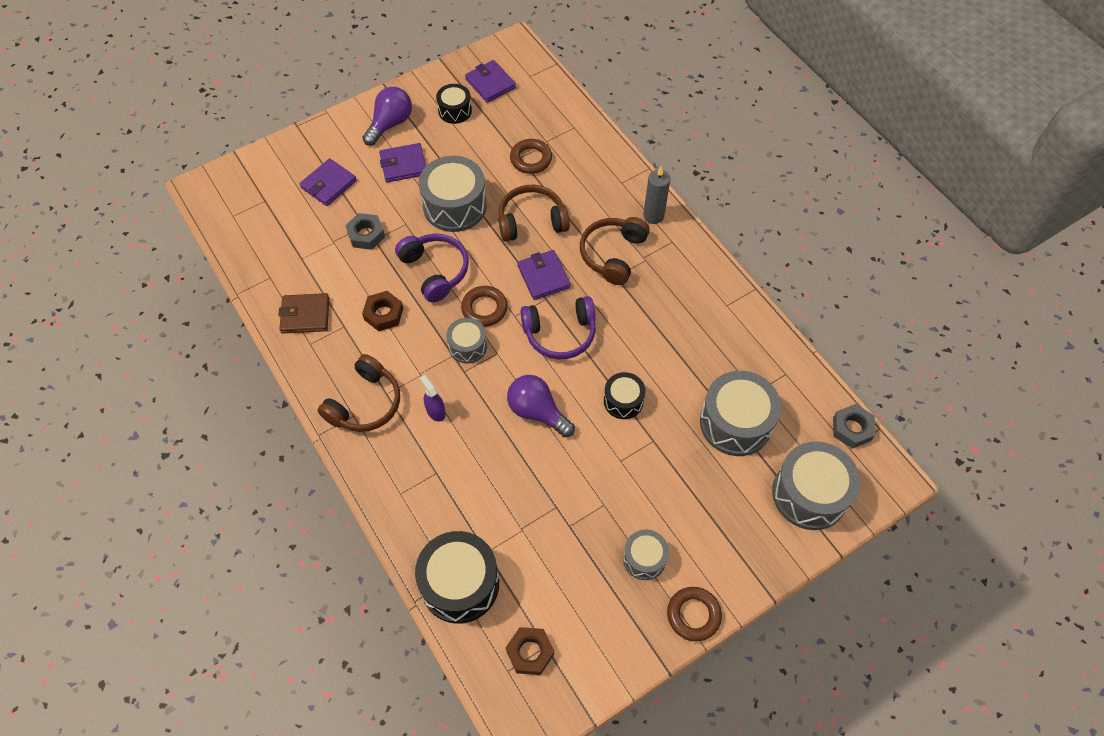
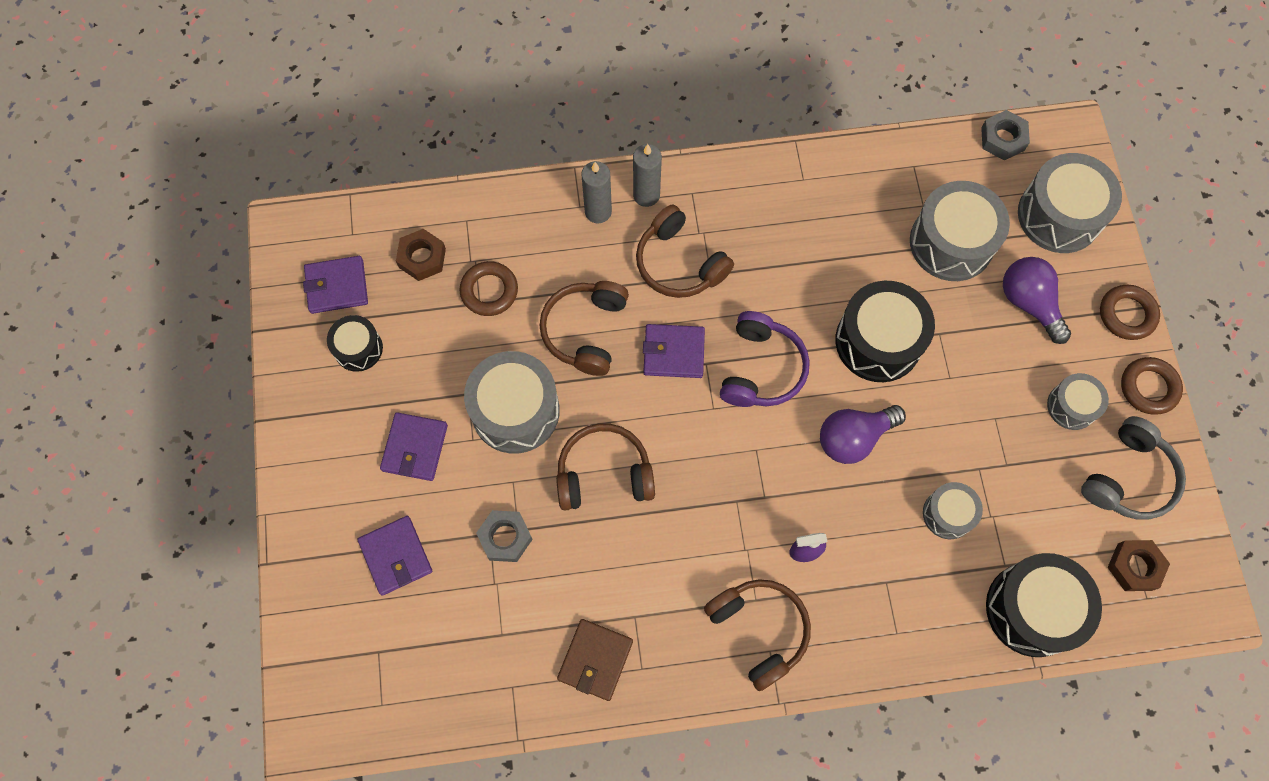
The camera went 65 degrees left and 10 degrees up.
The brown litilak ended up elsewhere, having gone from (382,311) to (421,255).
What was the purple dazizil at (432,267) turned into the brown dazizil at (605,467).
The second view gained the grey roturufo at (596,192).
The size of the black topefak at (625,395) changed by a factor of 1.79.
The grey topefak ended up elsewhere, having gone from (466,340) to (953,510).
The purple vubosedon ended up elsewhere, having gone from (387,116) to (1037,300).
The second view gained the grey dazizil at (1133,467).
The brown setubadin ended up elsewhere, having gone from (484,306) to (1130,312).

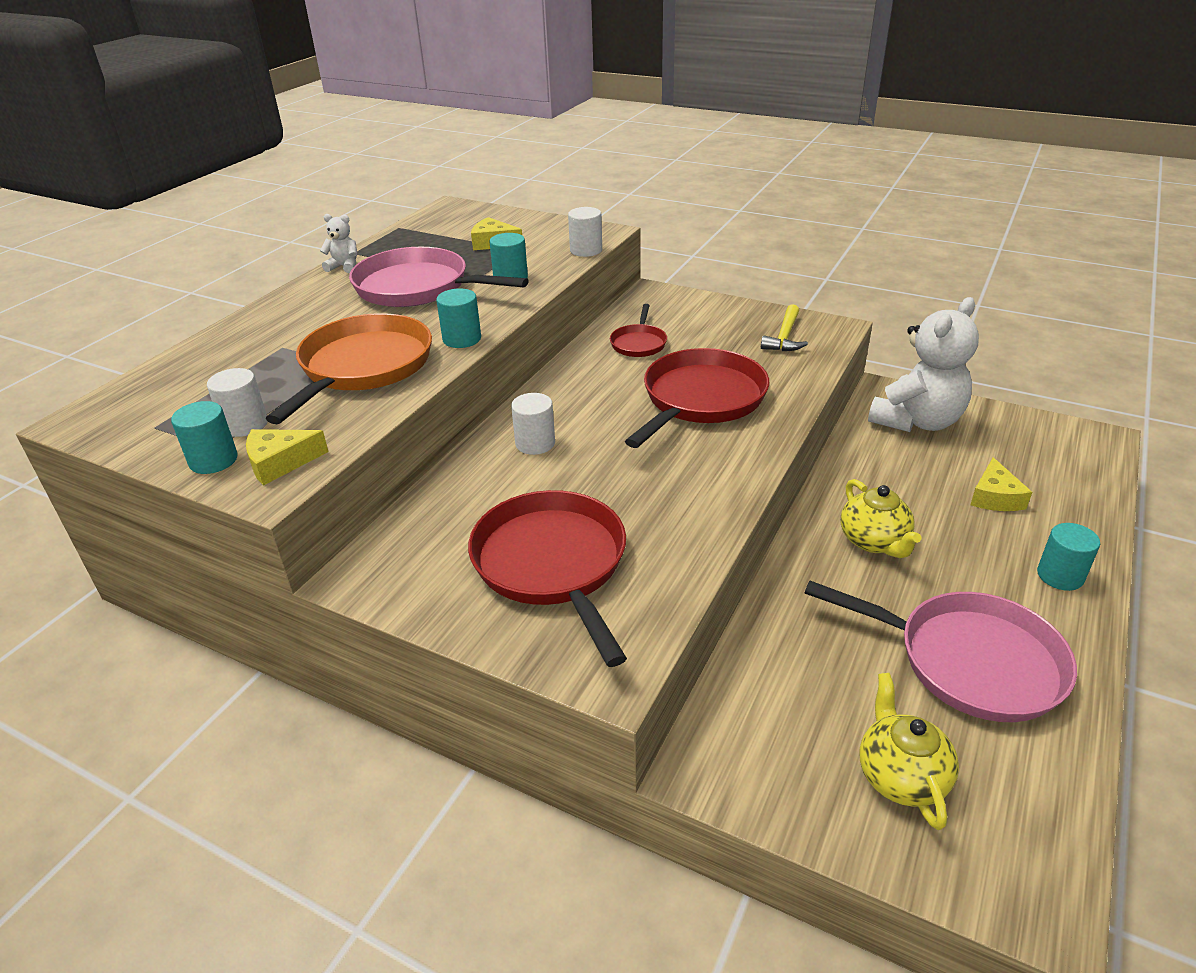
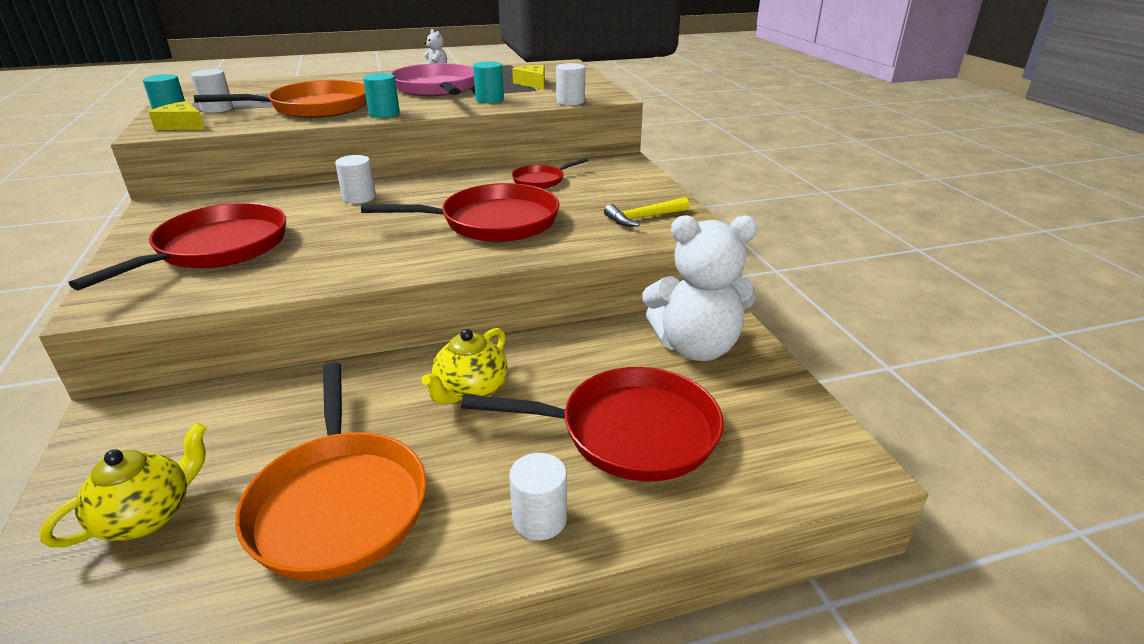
The camera went 45 degrees right and 5 degrees down.
What was the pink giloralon at (941,651) turned into the orange giloralon at (330,472).
Where the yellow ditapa stood at (1001,484), the red giloralon came to stand at (592,424).
What was the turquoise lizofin at (1068,557) turned into the white lizofin at (538,496).

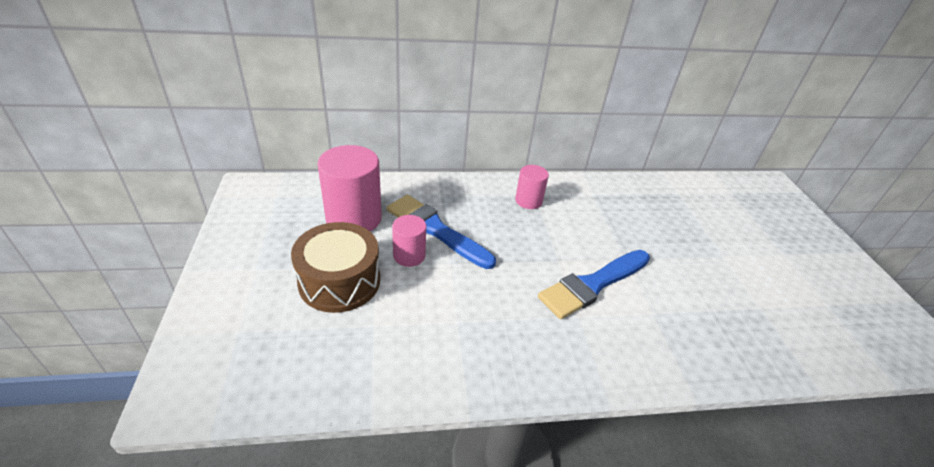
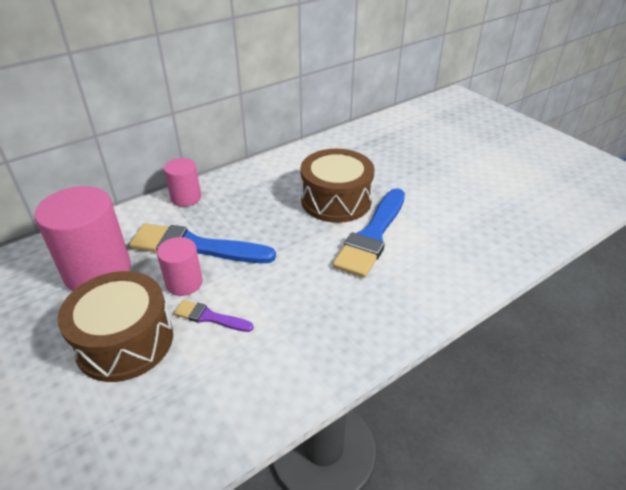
The camera went 25 degrees left and 0 degrees up.
The pink lizofin ended up elsewhere, having gone from (532,187) to (182,182).
The second view gained the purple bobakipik at (214,316).
The second view gained the brown topefak at (337,186).

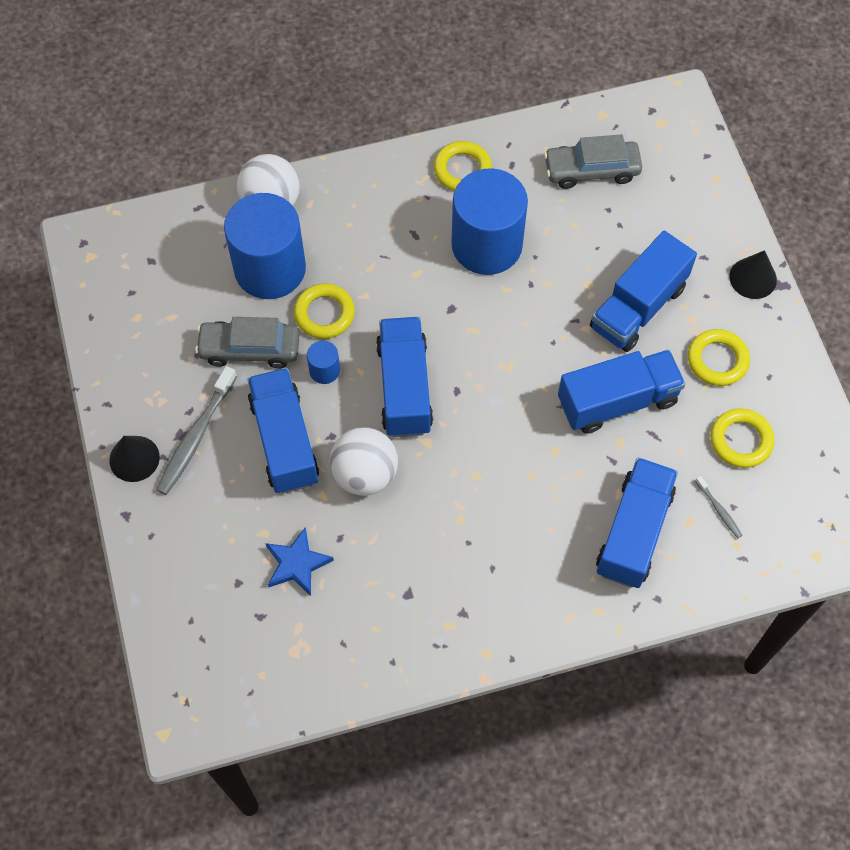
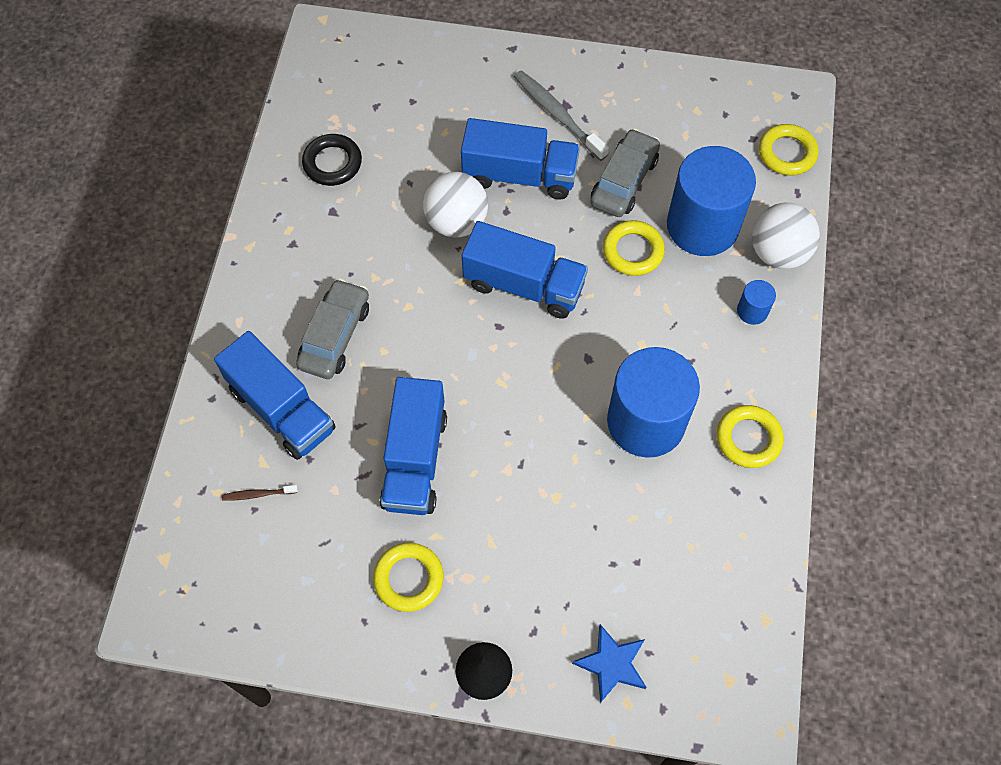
The camera went 115 degrees right and 0 degrees up.
What was the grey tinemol at (718,507) turned into the brown tinemol at (260,493).
The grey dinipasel ended up elsewhere, having gone from (593,161) to (332,329).
The second view gained the black setubadin at (332,160).
The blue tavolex ended up elsewhere, having gone from (299,561) to (609,663).
The blue lizofin ended up elsewhere, having gone from (323,362) to (756,302).
The yellow setubadin ended up elsewhere, having gone from (742,438) to (789,150).
The second view lost the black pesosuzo at (134,459).
The second view lost the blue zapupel at (643,291).

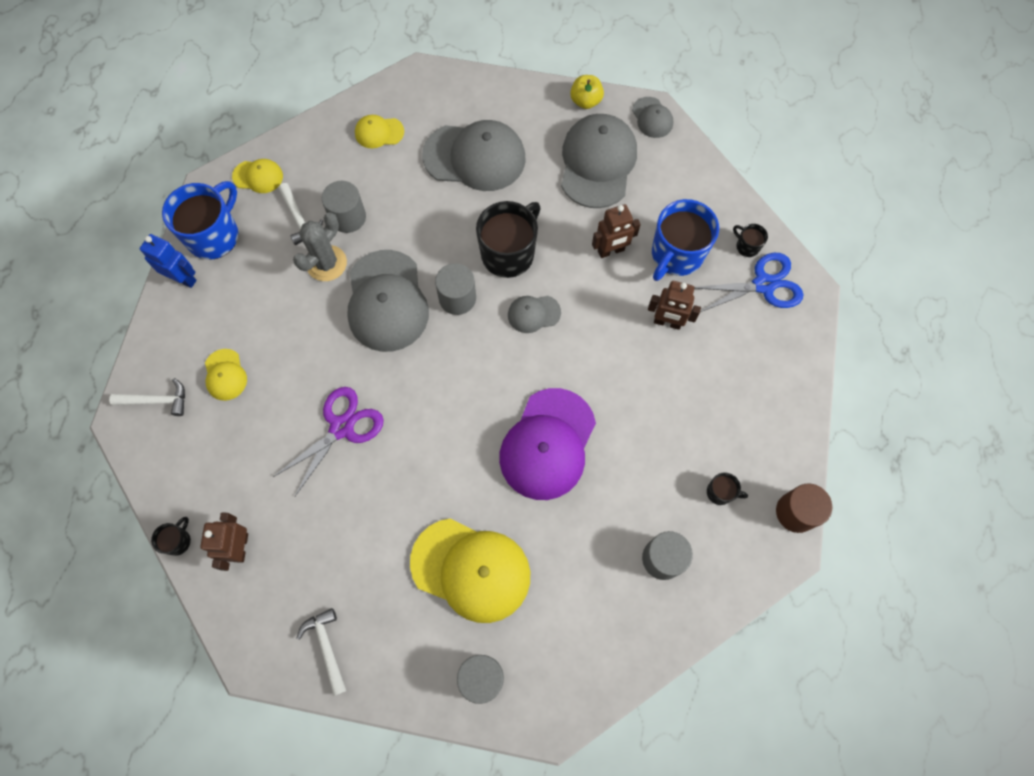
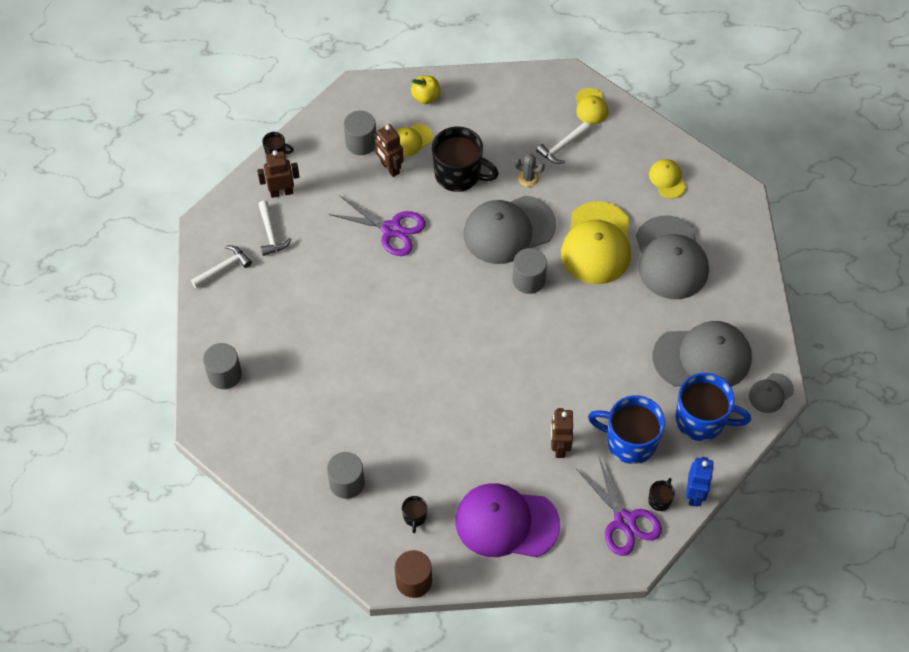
The camera went 75 degrees right and 10 degrees down.
The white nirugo ended up elsewhere, having gone from (147,397) to (274,228).
The grey lizofin ended up elsewhere, having gone from (344,207) to (360,133).
The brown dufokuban ended up elsewhere, having gone from (616,231) to (389,150).
The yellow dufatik ended up elsewhere, having gone from (587,92) to (426,89).
The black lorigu ended up elsewhere, having gone from (508,239) to (465,159).
The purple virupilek ended up elsewhere, having gone from (547,444) to (507,520).
The size of the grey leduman at (320,247) changed by a factor of 0.61.
The yellow virupilek ended up elsewhere, having gone from (470,570) to (596,242).
What was the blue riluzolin at (749,282) turned into the purple riluzolin at (619,507).
The blue lorigu ended up elsewhere, having gone from (200,220) to (713,407).
The blue dufokuban ended up elsewhere, having gone from (168,261) to (700,482).
The second view lost the grey virupilek at (534,314).

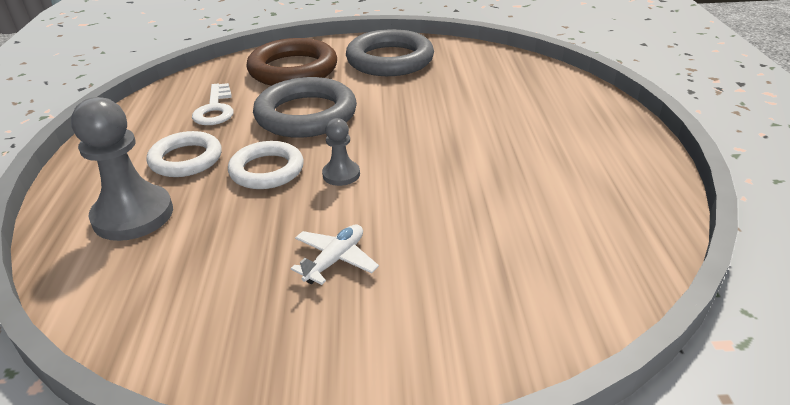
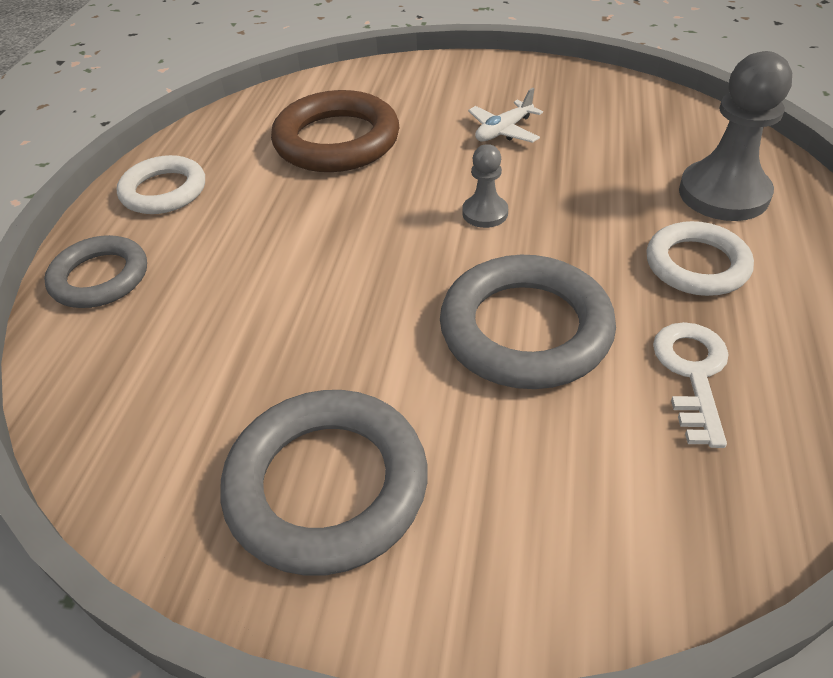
The camera went 165 degrees left and 10 degrees up.
The second view gained the grey setubadin at (95,271).
The white setubadin ended up elsewhere, having gone from (266,165) to (161,184).
The brown setubadin ended up elsewhere, having gone from (291,62) to (335,131).

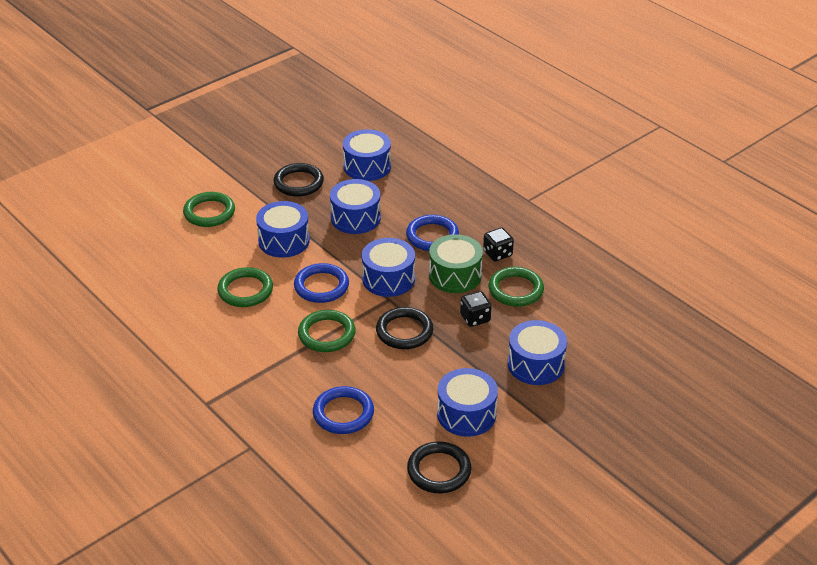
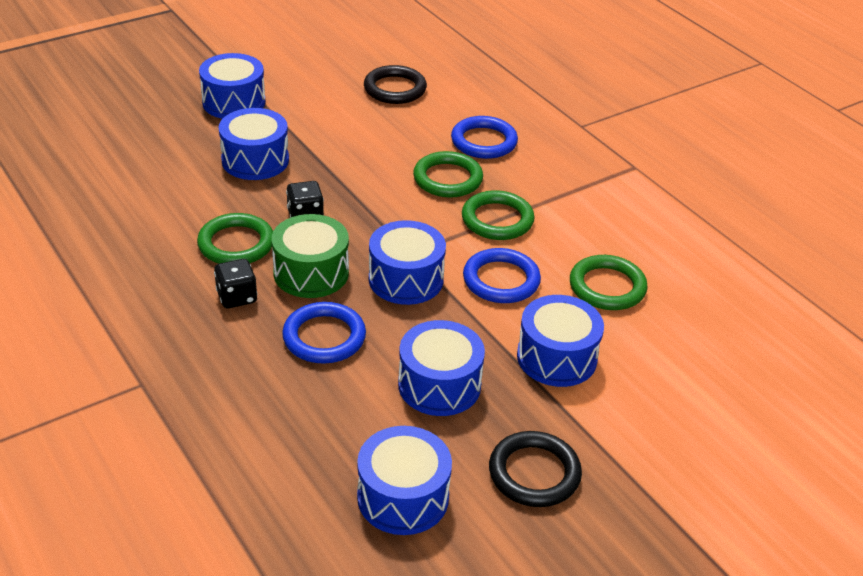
The camera went 175 degrees left and 0 degrees up.
The blue topefak ended up elsewhere, having gone from (467,402) to (232,86).
The green setubadin ended up elsewhere, having gone from (209,209) to (448,174).
The second view lost the black setubadin at (404,328).

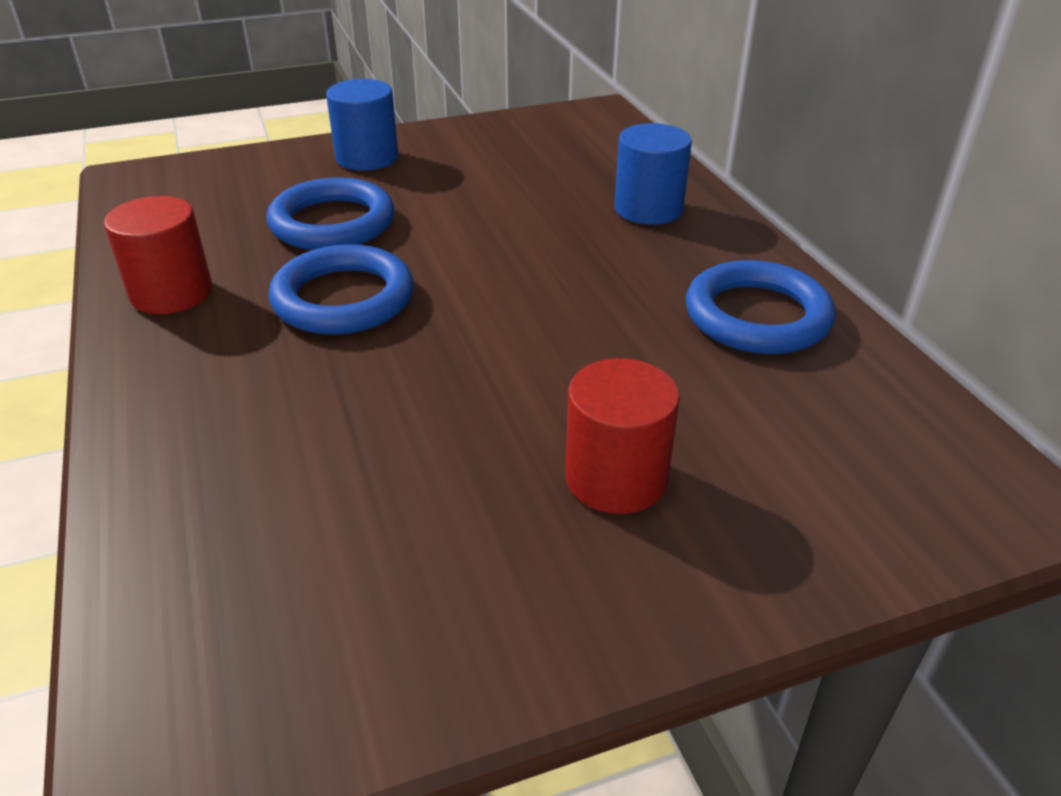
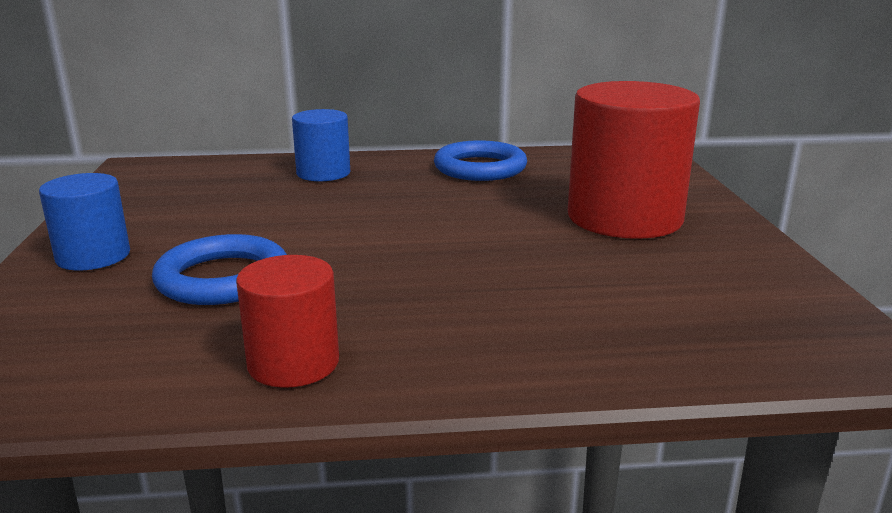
The camera went 75 degrees left and 15 degrees down.
The size of the red lizofin at (622,436) changed by a factor of 1.83.
The second view lost the blue setubadin at (341,289).

